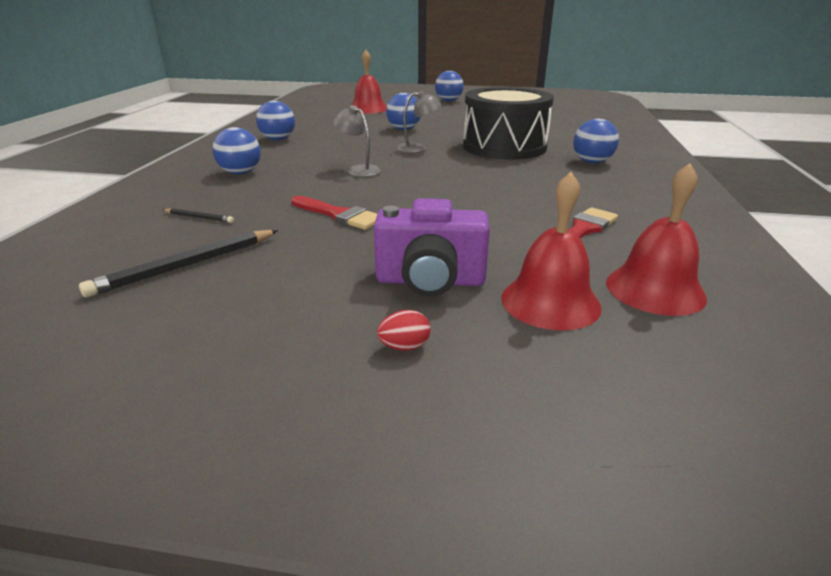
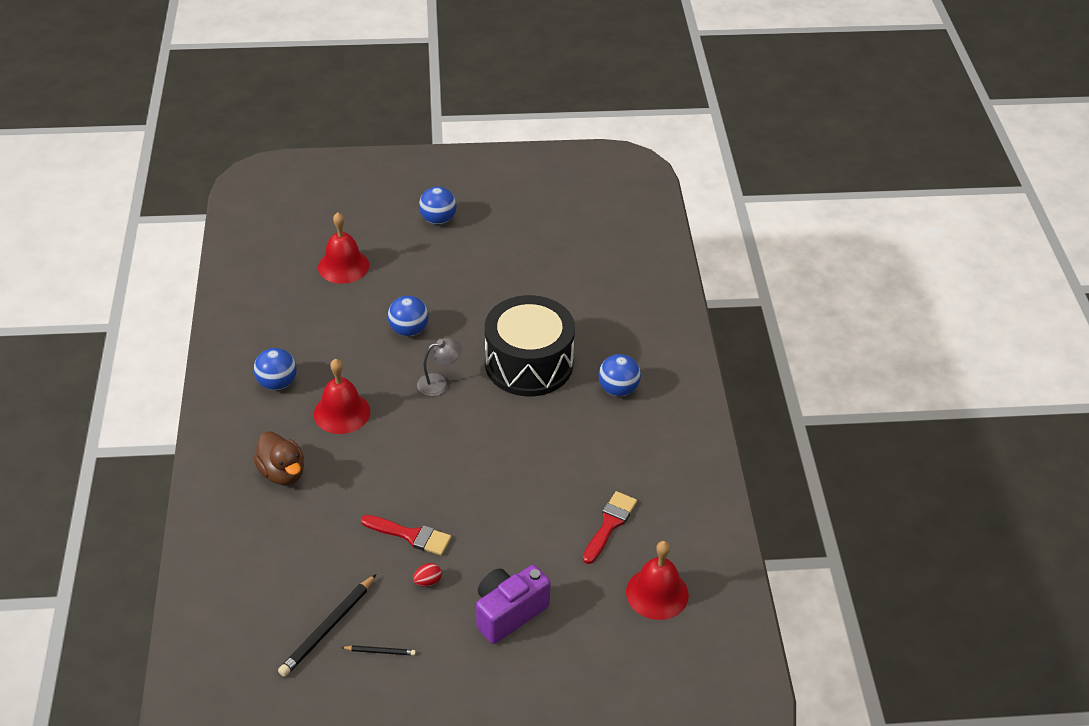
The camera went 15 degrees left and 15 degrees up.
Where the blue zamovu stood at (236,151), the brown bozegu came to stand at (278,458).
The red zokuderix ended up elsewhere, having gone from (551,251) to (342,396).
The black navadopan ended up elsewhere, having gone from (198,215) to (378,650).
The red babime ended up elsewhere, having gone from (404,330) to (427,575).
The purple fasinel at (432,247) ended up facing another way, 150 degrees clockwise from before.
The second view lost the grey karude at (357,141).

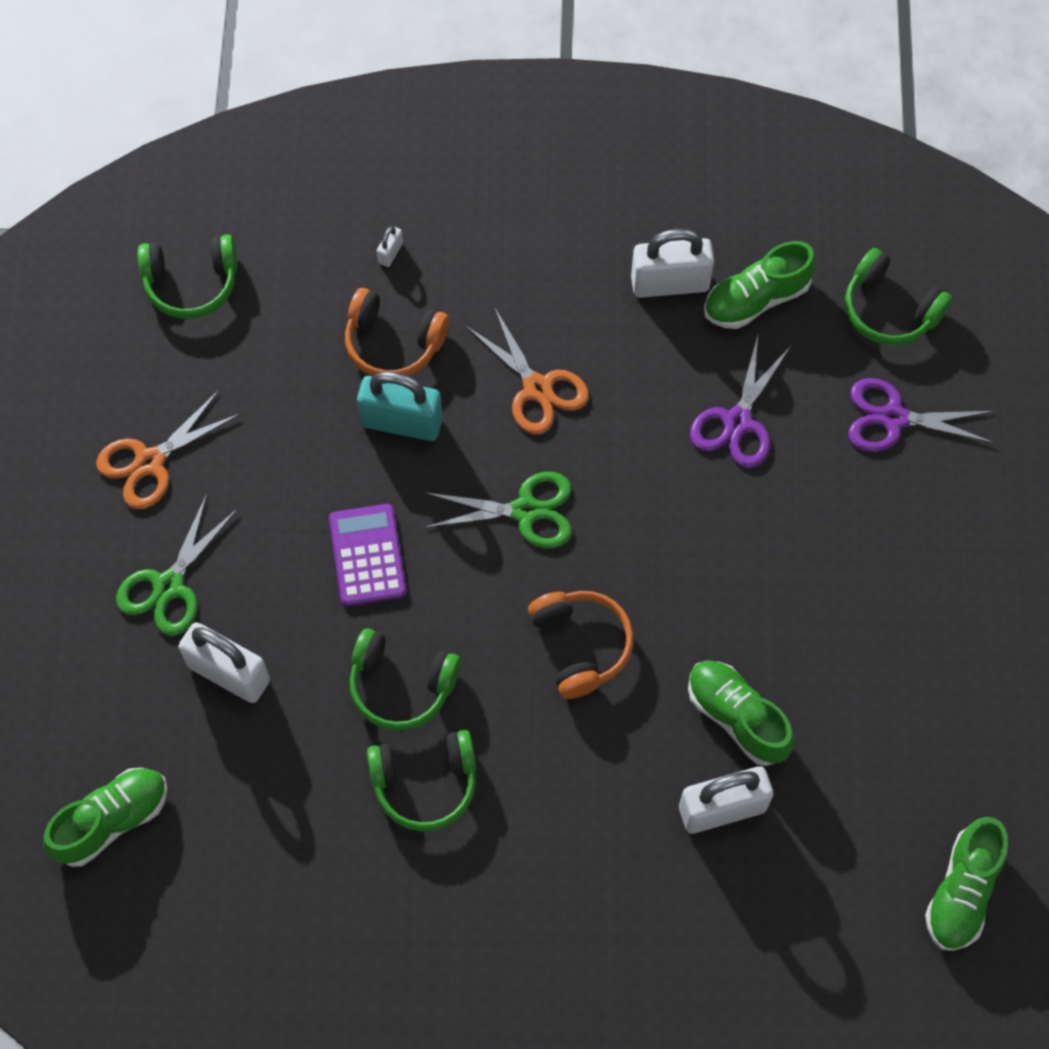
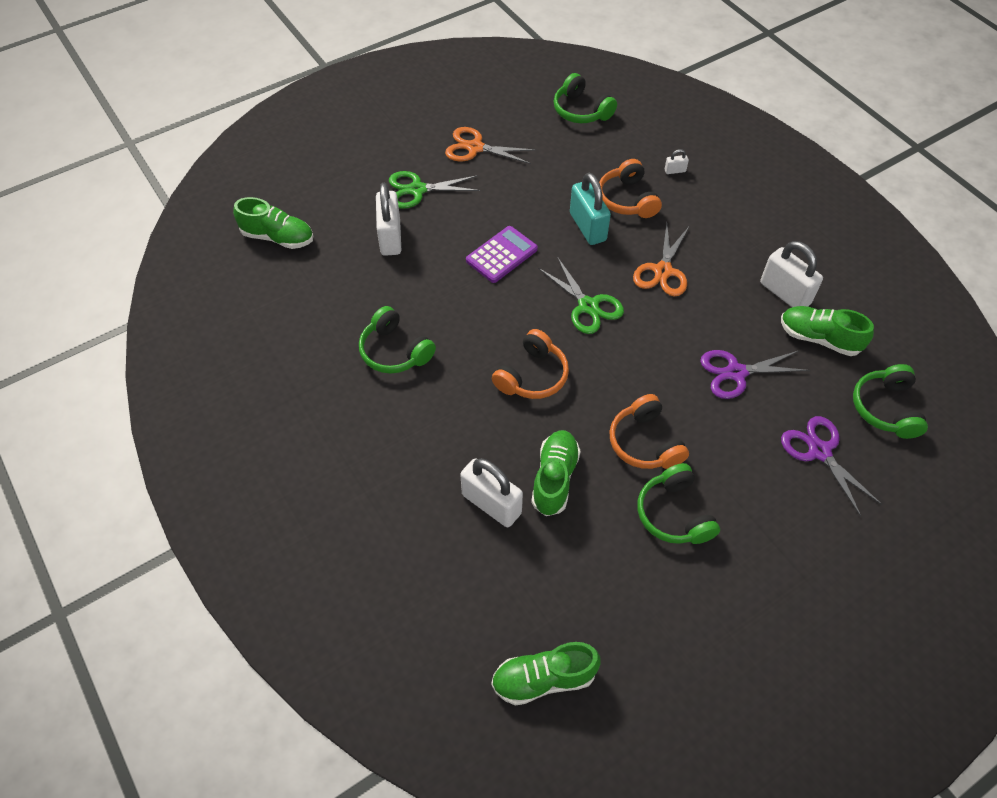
The camera went 55 degrees right and 10 degrees down.
The second view gained the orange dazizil at (649,431).
The green dazizil ended up elsewhere, having gone from (404,679) to (679,503).

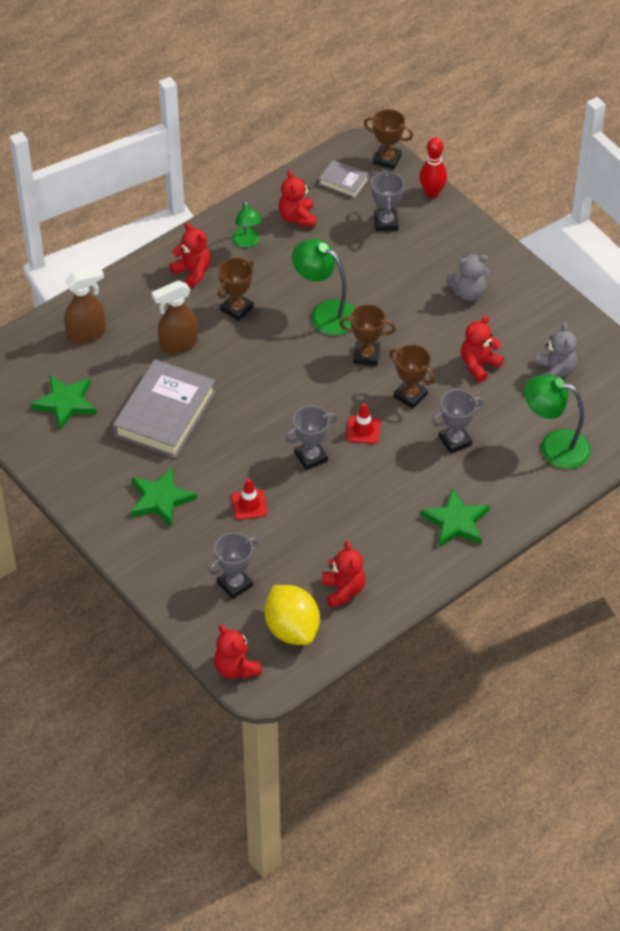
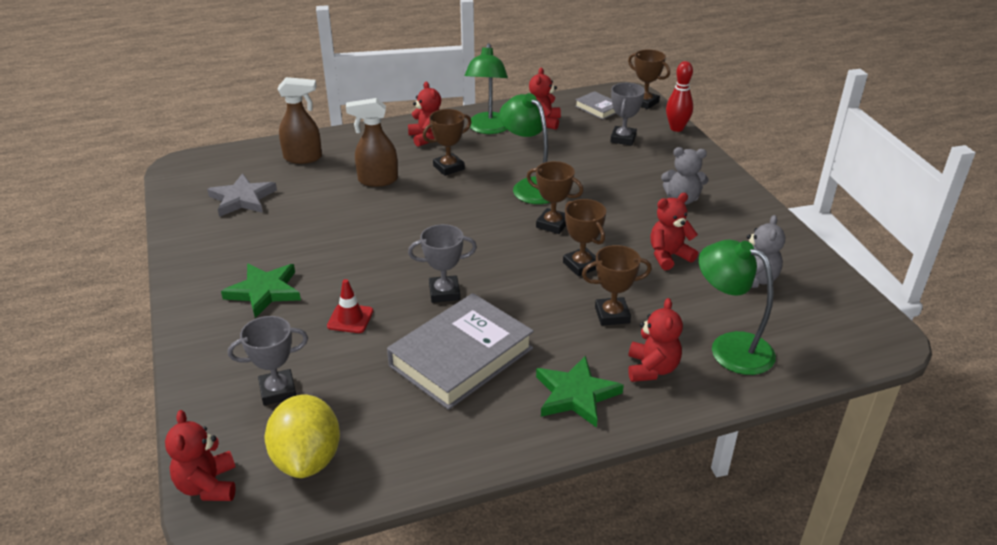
The camera went 20 degrees right and 15 degrees down.
What was the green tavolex at (63,402) turned into the grey tavolex at (242,195).
The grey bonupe ended up elsewhere, having gone from (164,408) to (460,351).
The size of the green karude at (246,224) changed by a factor of 1.68.
What was the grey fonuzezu at (457,421) turned into the brown fonuzezu at (617,285).
The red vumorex ended up elsewhere, having gone from (343,574) to (655,340).
The second view lost the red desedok at (363,423).

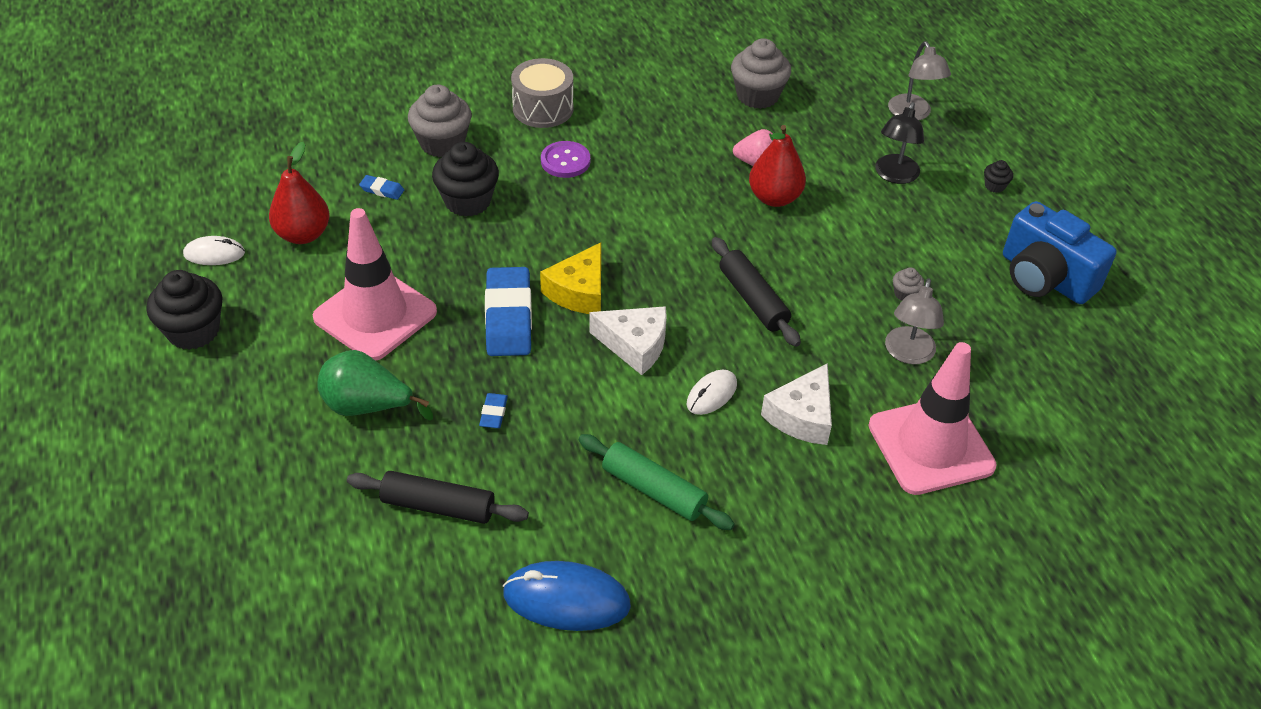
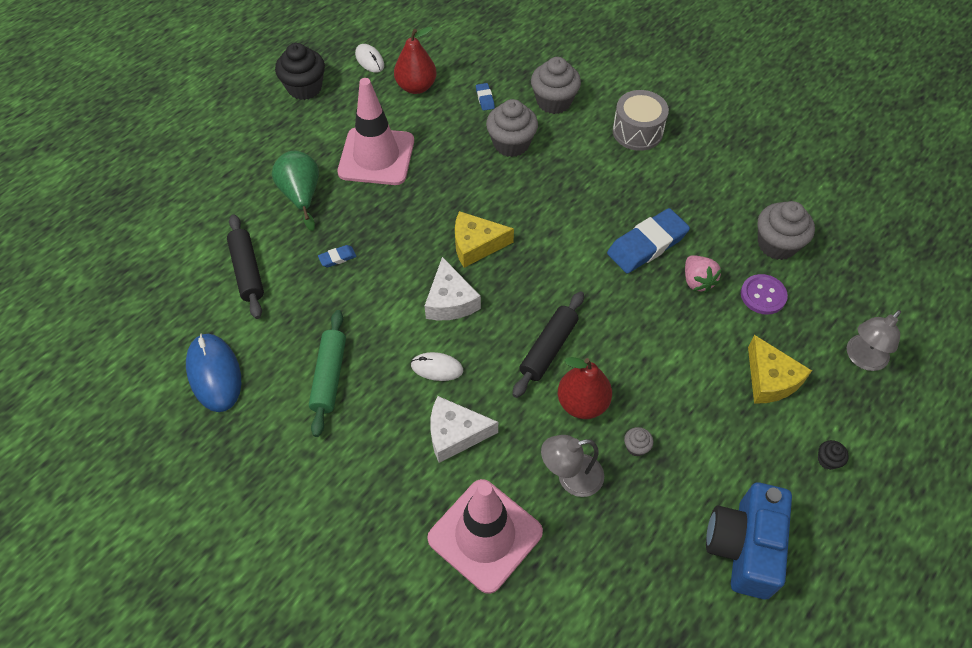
The camera went 60 degrees right and 10 degrees up.
What was the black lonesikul at (465,179) turned into the grey lonesikul at (512,128).
The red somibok ended up elsewhere, having gone from (777,166) to (585,388).
The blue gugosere ended up elsewhere, having gone from (508,311) to (648,240).
The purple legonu ended up elsewhere, having gone from (565,159) to (764,294).
Where the black karude stood at (899,143), the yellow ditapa came to stand at (780,369).

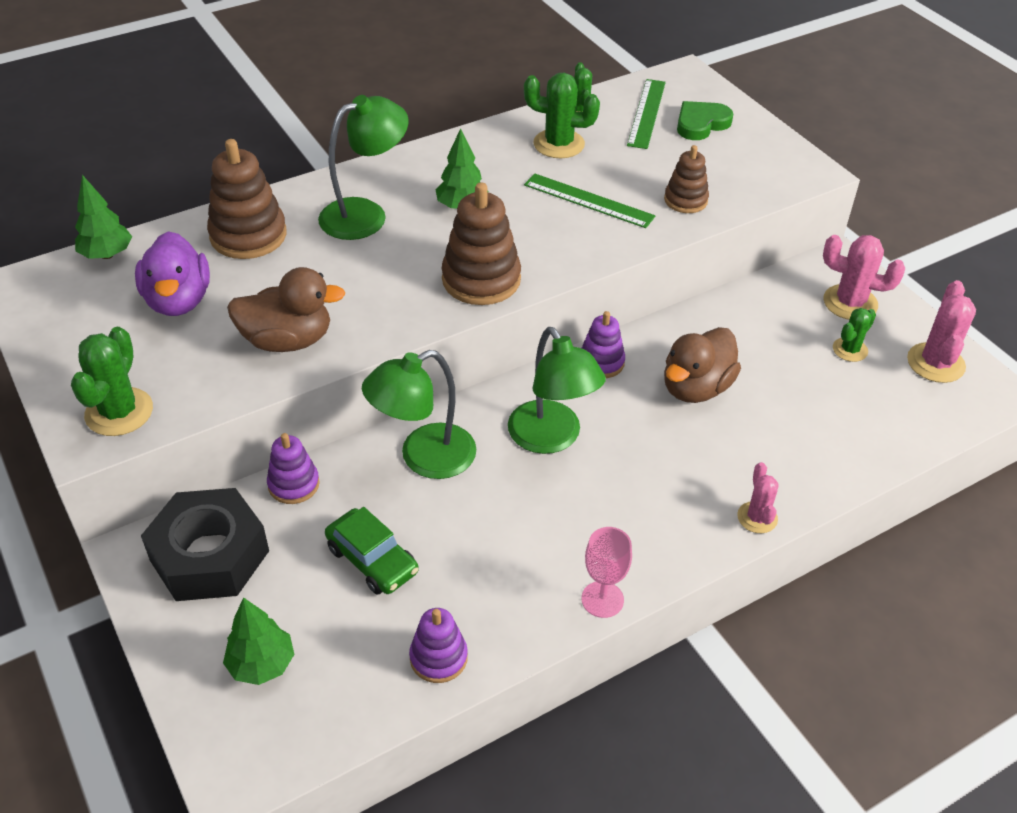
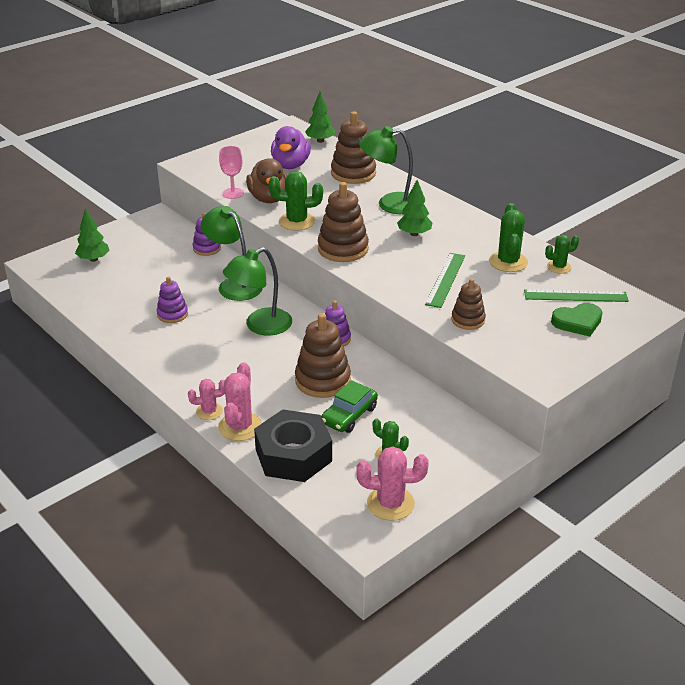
The camera went 80 degrees right and 10 degrees down.
The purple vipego ended up elsewhere, having gone from (438,645) to (172,299).
The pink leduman ended up elsewhere, having gone from (864,277) to (240,401).
The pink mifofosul ended up elsewhere, having gone from (607,572) to (231,172).
The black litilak ended up elsewhere, having gone from (205,544) to (293,445).
The green leduman ended up elsewhere, having gone from (112,381) to (296,201).
The purple bozegu at (172,273) ended up facing another way, 60 degrees counterclockwise from before.
Where the brown bozegu stood at (702,365), the brown vipego came to stand at (323,355).
The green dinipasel ended up elsewhere, having gone from (372,551) to (349,406).
The green karude at (363,167) ended up facing another way, 135 degrees clockwise from before.
The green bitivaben at (705,120) ended up facing another way, 120 degrees clockwise from before.

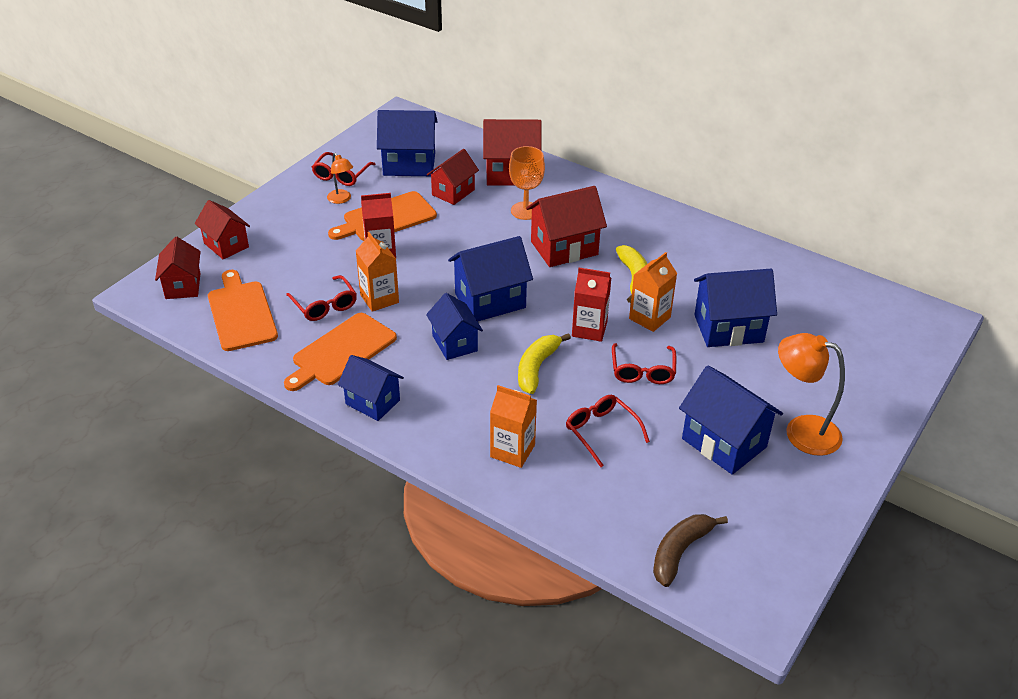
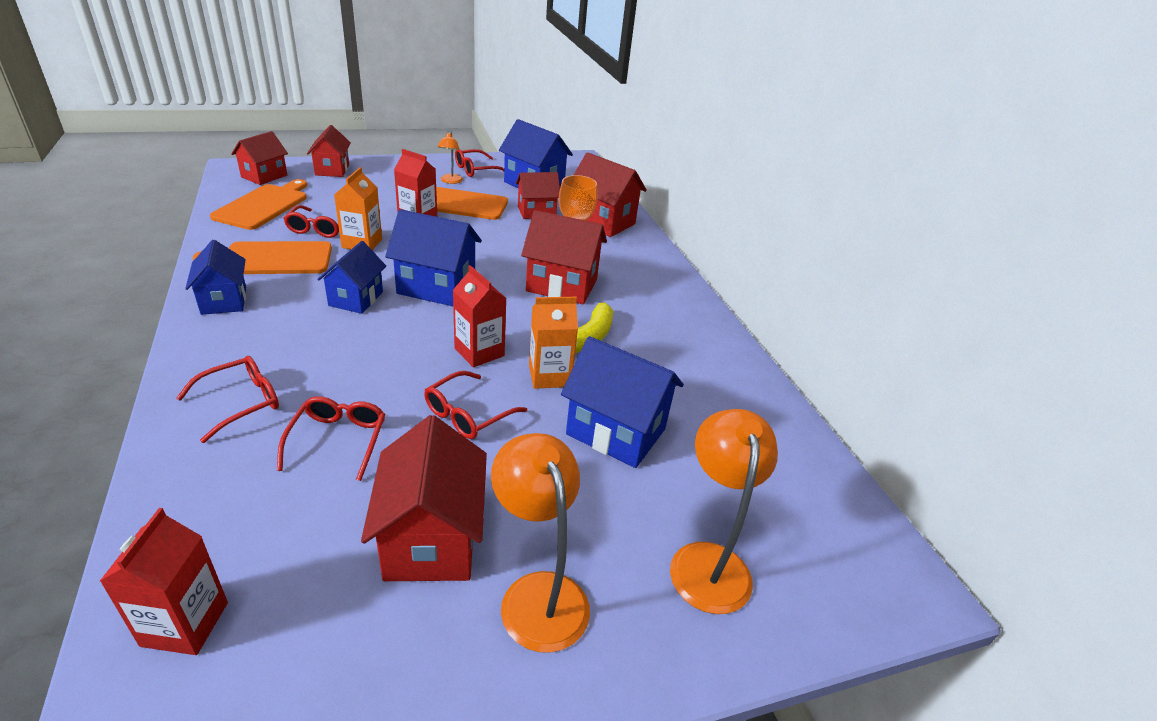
The camera went 35 degrees right and 5 degrees down.
Where the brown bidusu stood at (690,550), the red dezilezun came to stand at (164,581).
Where the orange dezilezun stood at (513,426), the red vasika came to stand at (228,399).
What was the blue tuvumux at (731,420) turned into the red tuvumux at (424,498).
The second view gained the orange karude at (724,511).
The second view lost the yellow bidusu at (544,363).

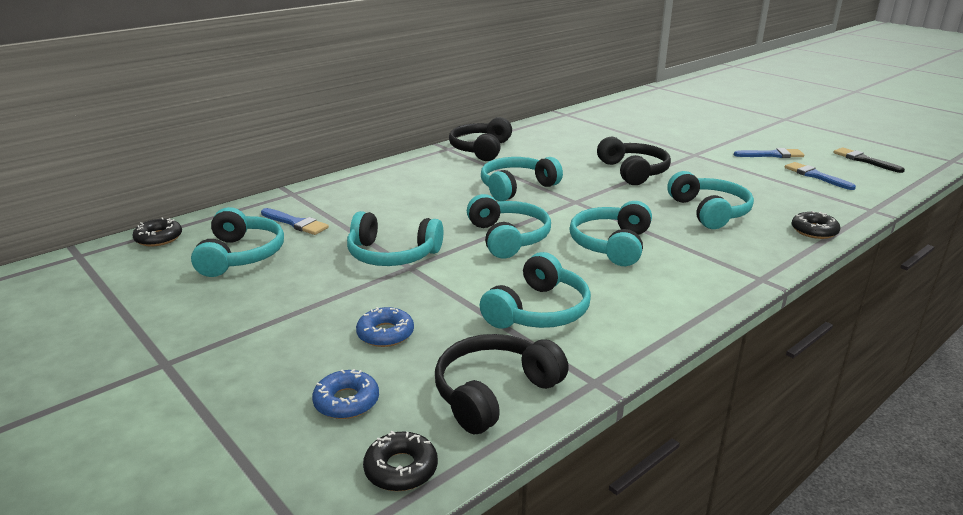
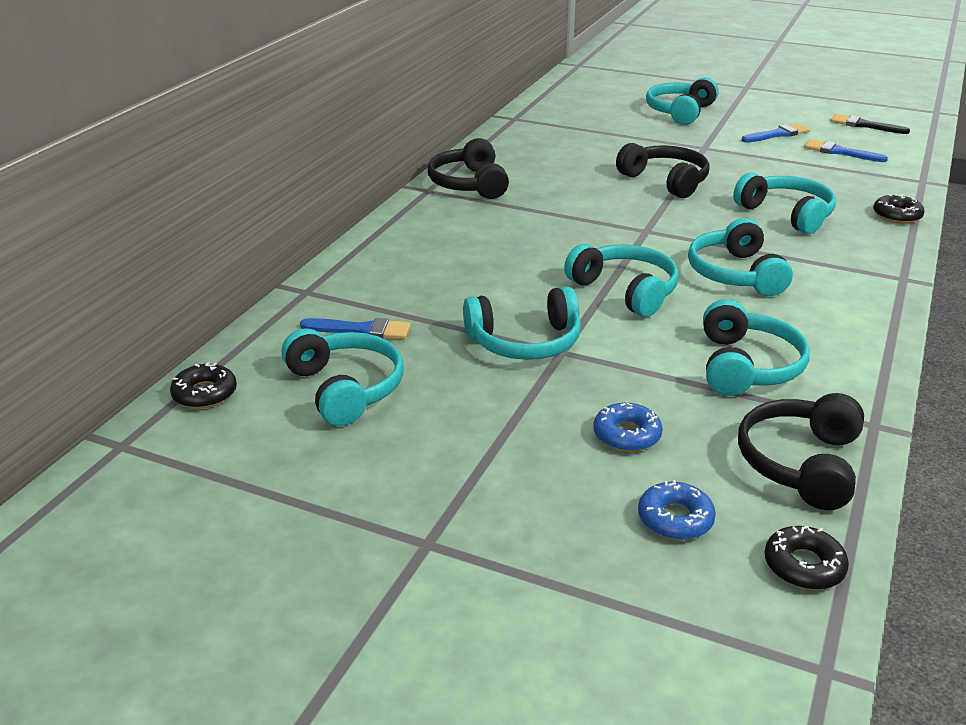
The camera went 25 degrees left and 5 degrees up.
The turquoise dazizil ended up elsewhere, having gone from (522,179) to (682,101).

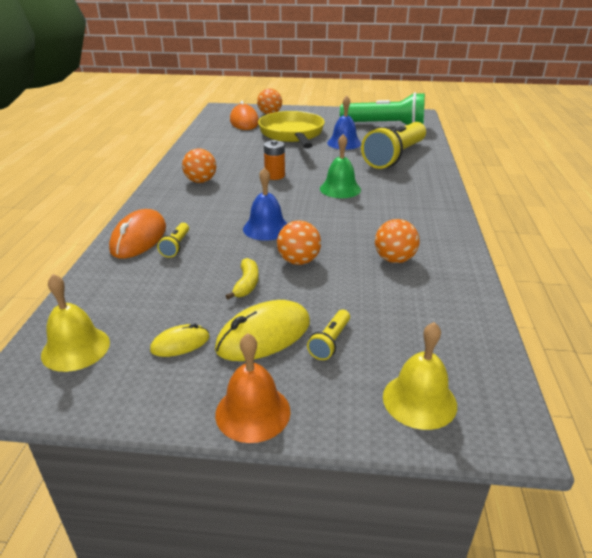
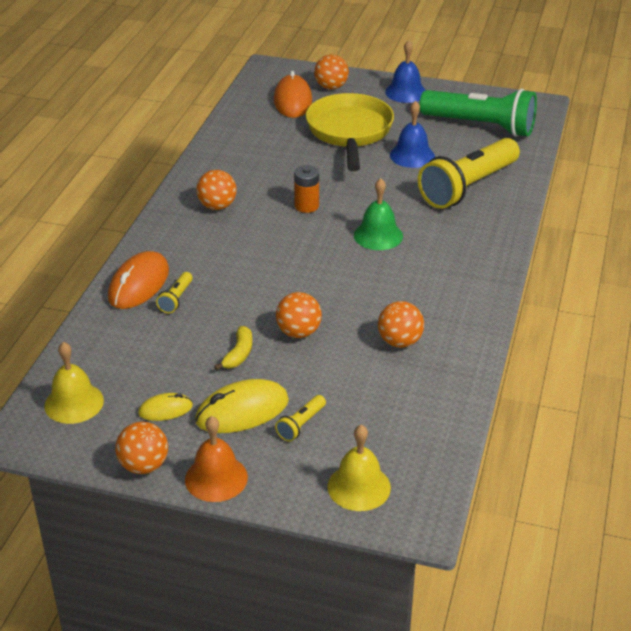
The camera went 10 degrees right and 5 degrees up.
The second view gained the orange zamovu at (141,448).
The blue zokuderix ended up elsewhere, having gone from (265,204) to (405,71).

